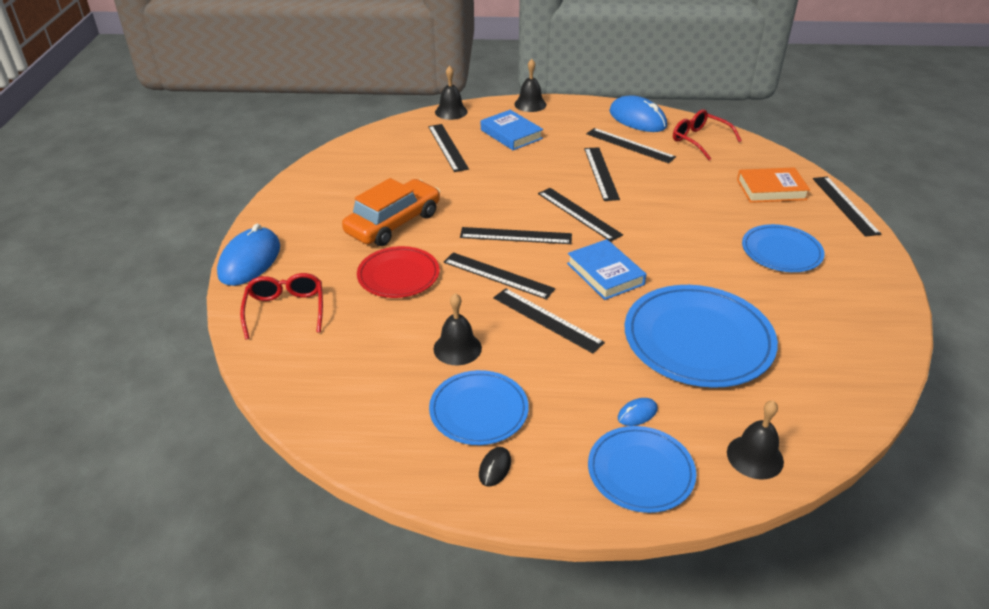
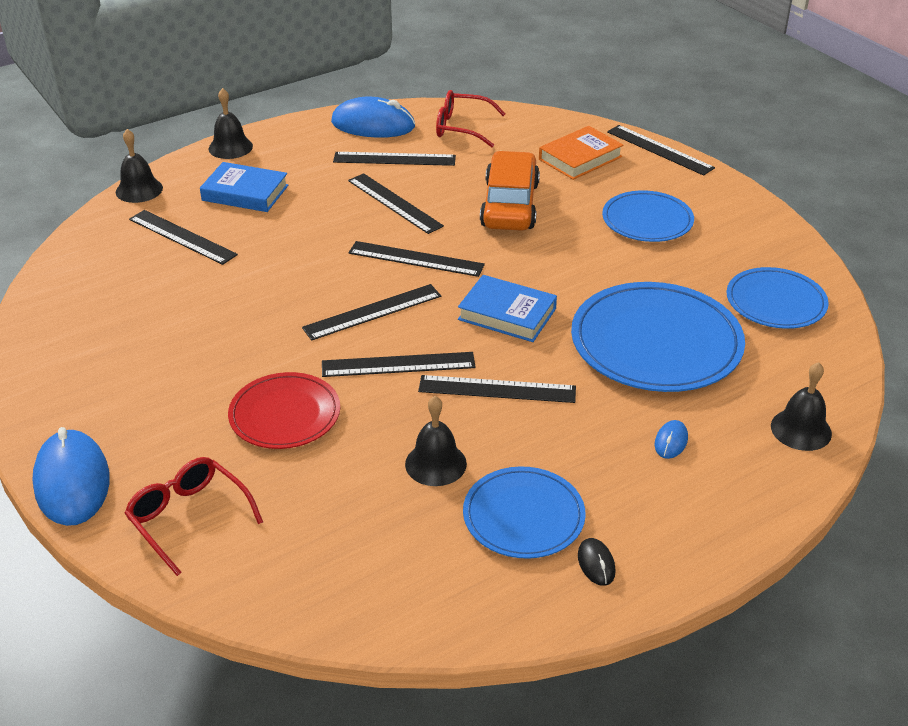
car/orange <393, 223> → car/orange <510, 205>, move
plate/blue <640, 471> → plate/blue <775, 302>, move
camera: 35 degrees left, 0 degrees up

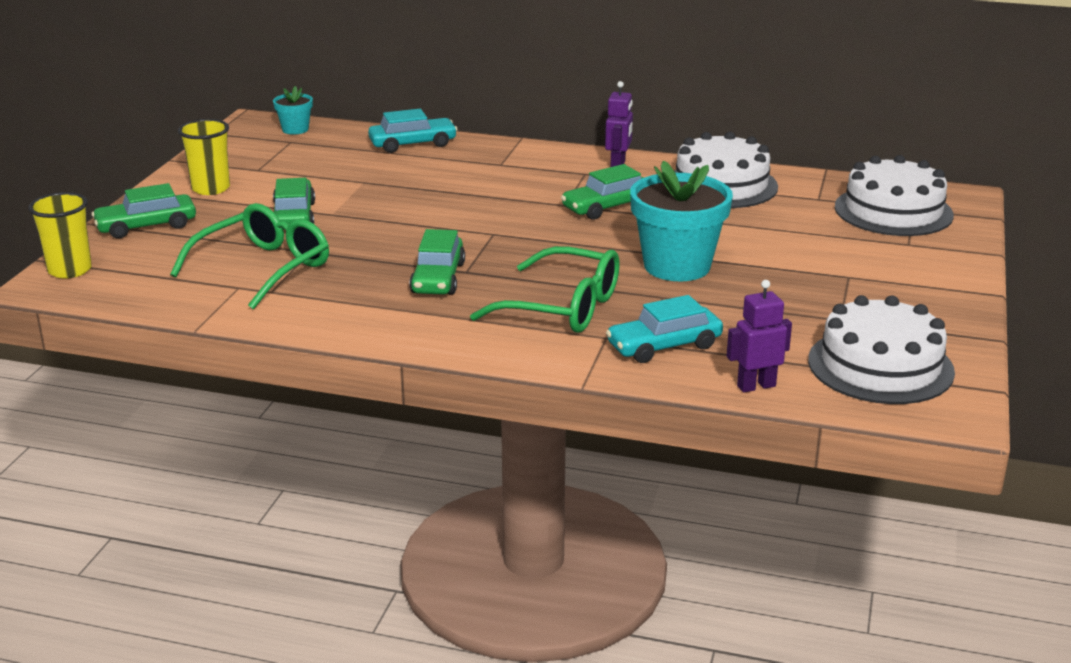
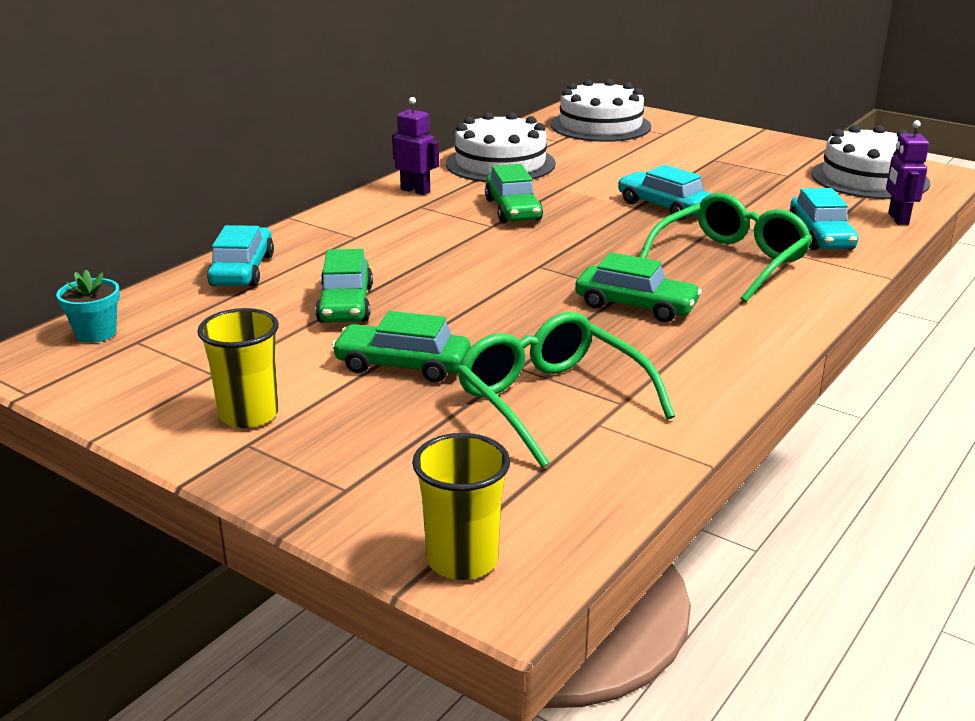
car/green <146, 226> → car/green <345, 304>, move
flower pot/turquoise <677, 266> → car/turquoise <664, 206>
camera: 70 degrees left, 0 degrees up

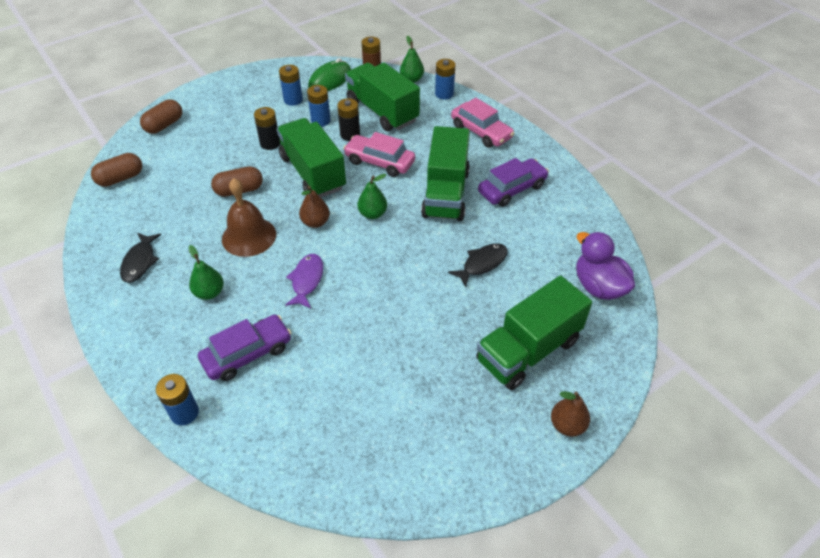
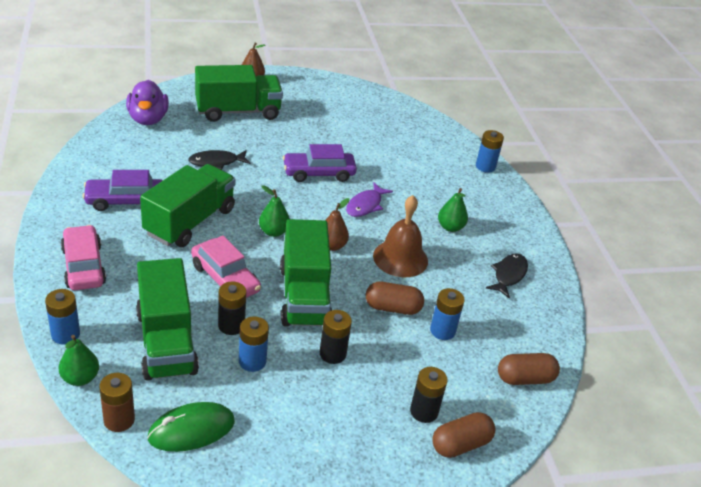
car/purple <247, 354> → car/purple <319, 173>, move
- → battery/black <424, 411>
battery/blue <293, 100> → battery/blue <442, 331>, move
camera: 160 degrees left, 10 degrees down

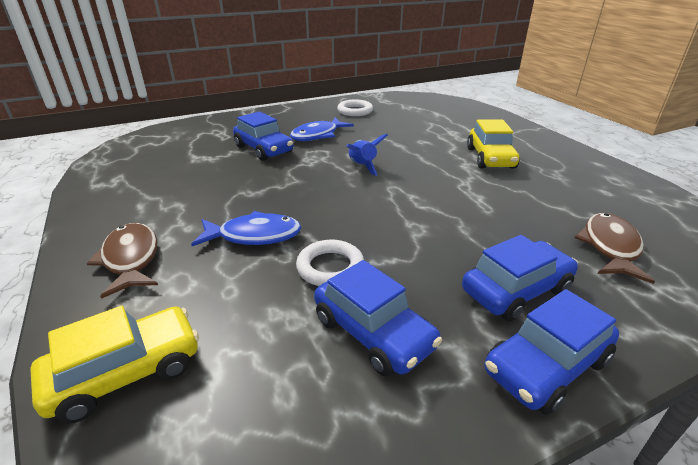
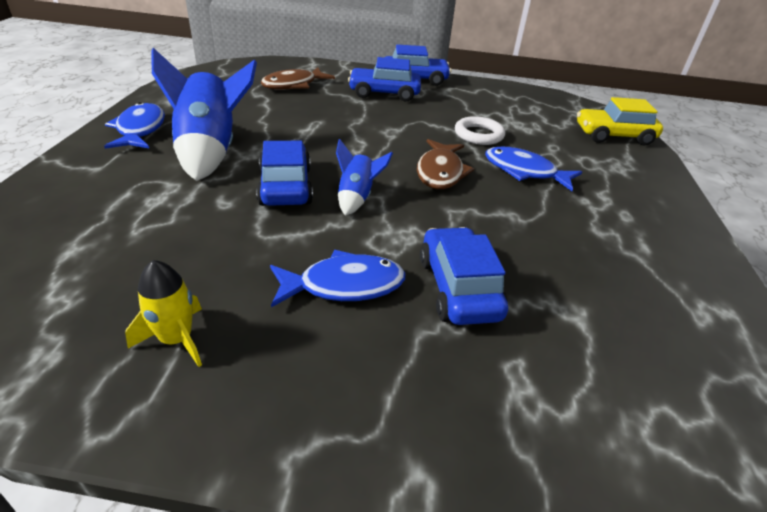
- → fish/blue <140, 130>
ring/white <355, 111> → rocket/yellow <176, 339>
car/yellow <490, 158> → rocket/blue <210, 151>
car/blue <373, 333> → car/blue <285, 186>, move
fish/brown <131, 259> → fish/brown <440, 172>, move
camera: 150 degrees left, 5 degrees up

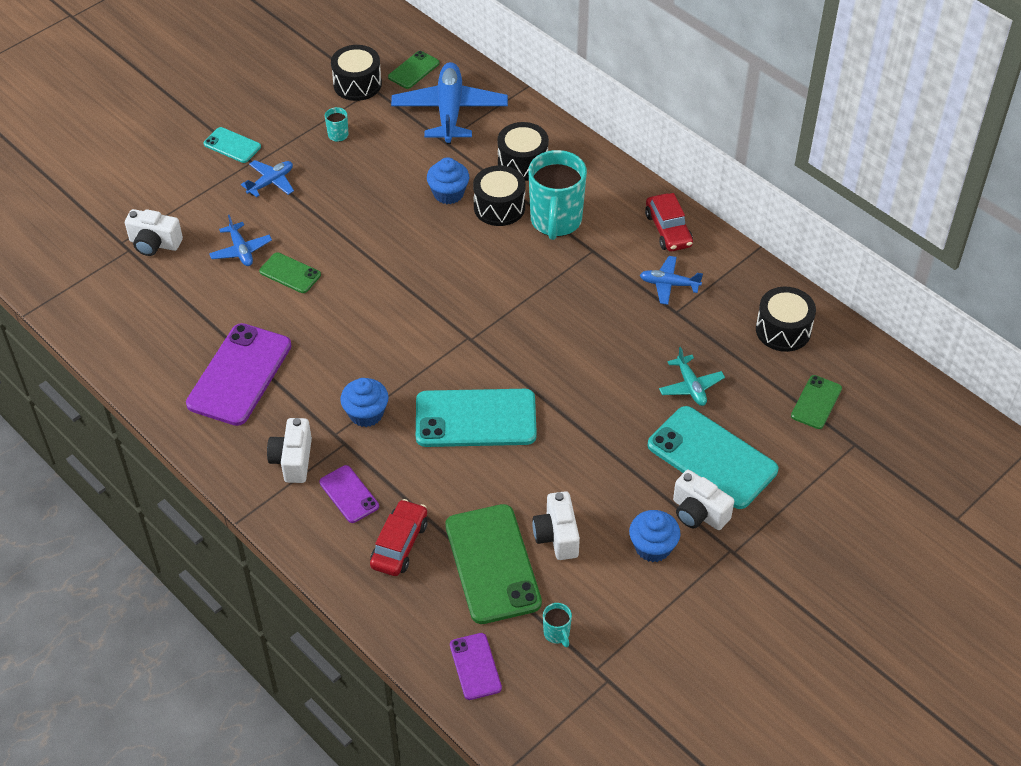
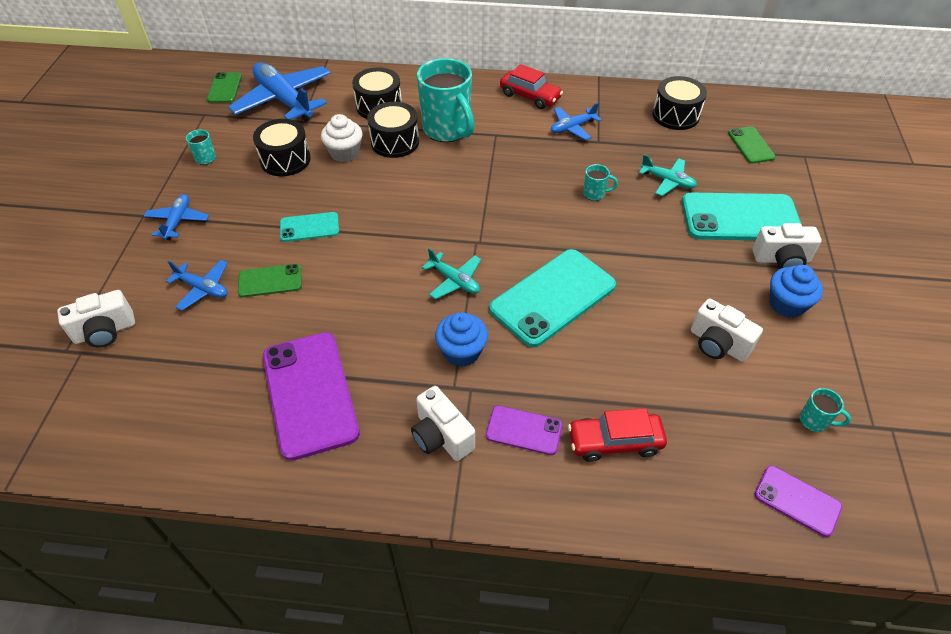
drum/black <357, 84> → drum/black <285, 160>, move
phone/turquoise <232, 145> → phone/turquoise <309, 227>, move
cupcake/blue <448, 193> → cupcake/white <344, 153>
- → plane/turquoise <454, 281>
car/red <399, 544> → car/red <614, 442>, 75 degrees counterclockwise
- → mug/turquoise <595, 194>
phone/green <492, 564> → -
camera: 40 degrees left, 0 degrees up

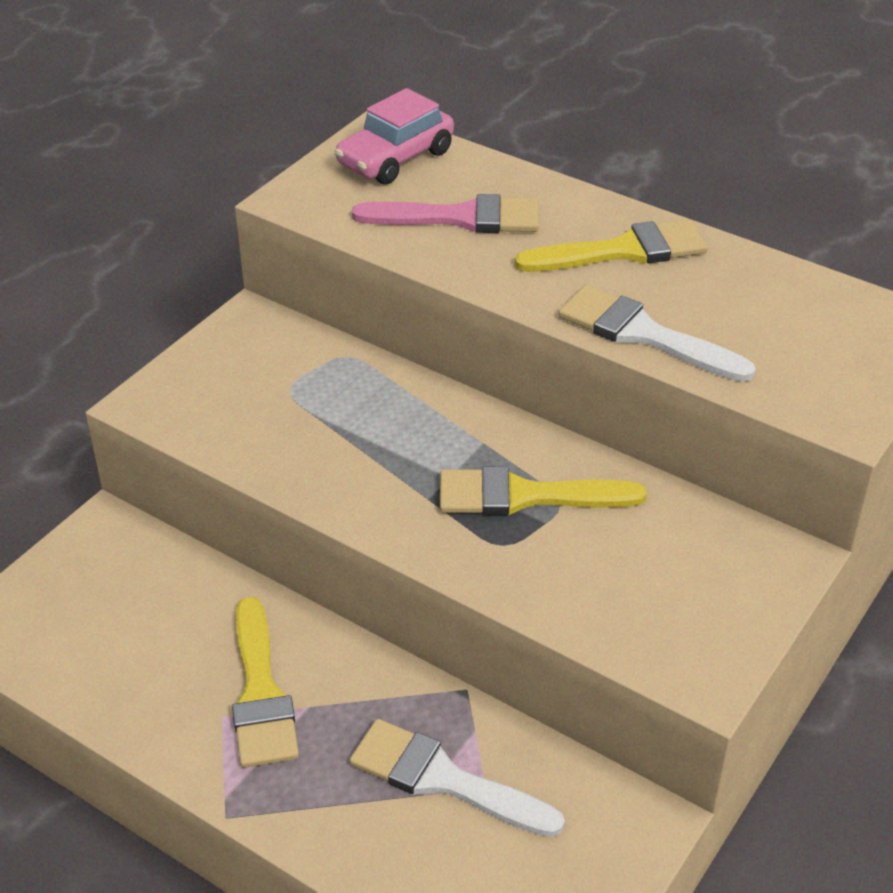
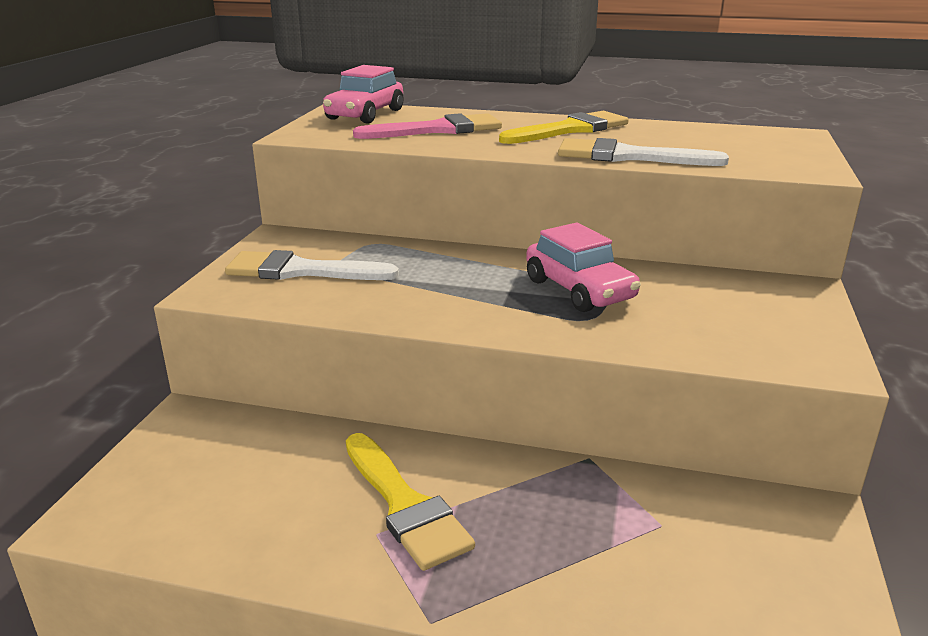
brush/white <443, 779> → brush/white <301, 271>, move
brush/yellow <525, 496> → car/pink <579, 290>
camera: 20 degrees left, 15 degrees down

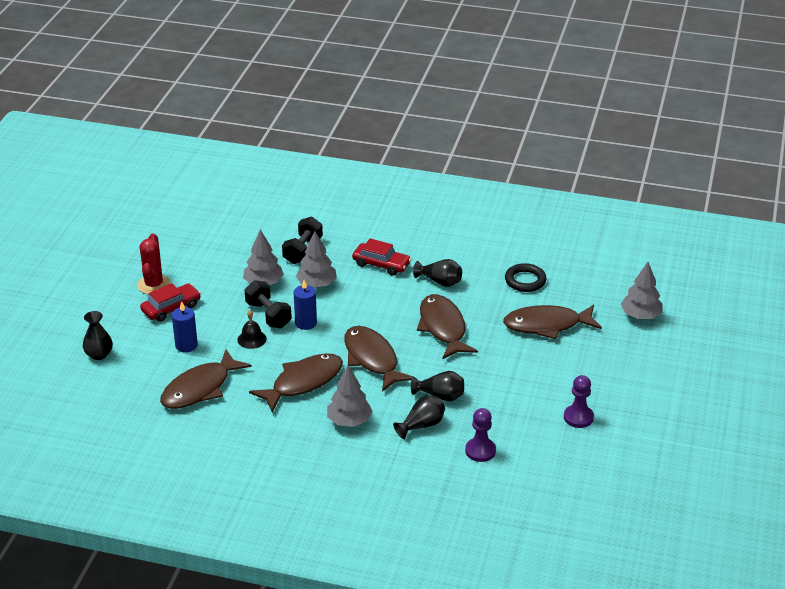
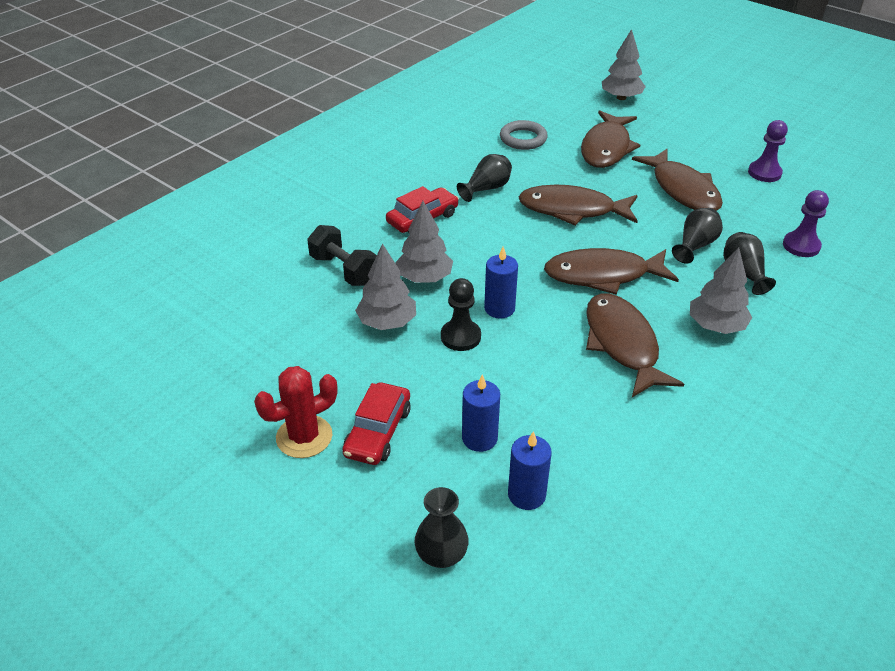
cactus/red <154, 285> → cactus/red <304, 437>, 60 degrees counterclockwise
car/red <171, 308> → car/red <378, 432>, 150 degrees counterclockwise
dumbbell/black <268, 315> → pawn/black <460, 337>
ring/black <525, 280> → ring/grey <523, 139>
- → candle/blue <526, 495>
fish/brown <200, 388> → fish/brown <682, 190>, move
bell/black <252, 339> → -
camera: 65 degrees left, 5 degrees up

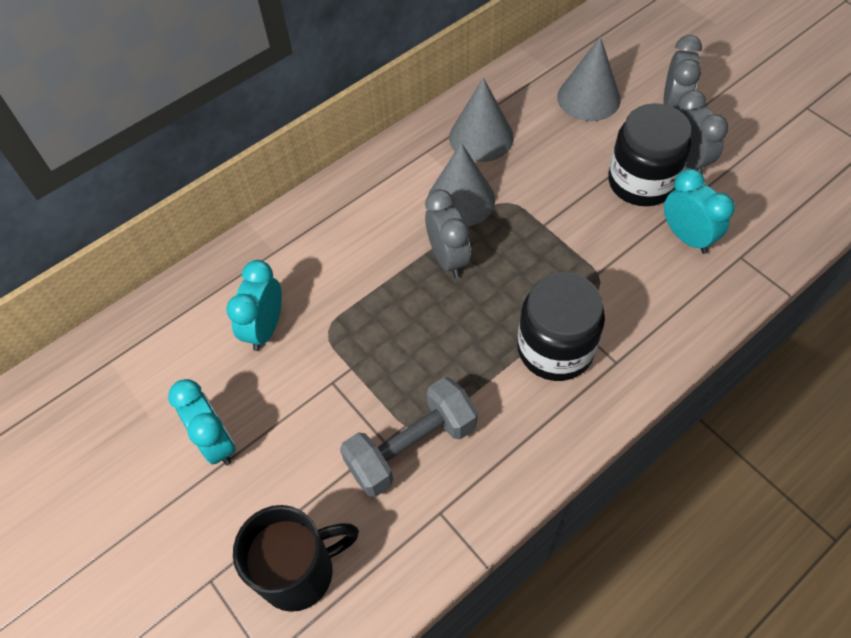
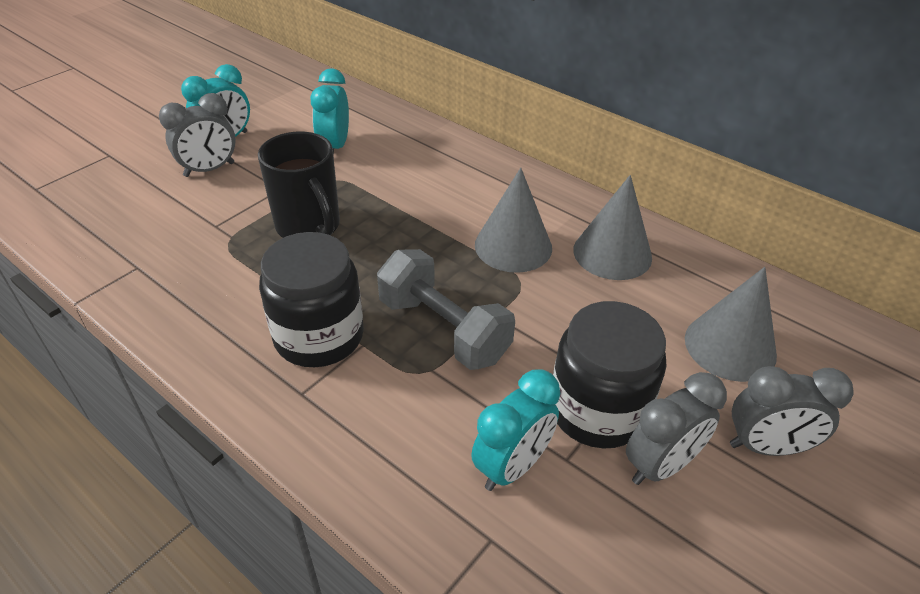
clock/grey <448, 258> → clock/grey <209, 169>, move
mug/black <300, 571> → mug/black <309, 227>, move
clock/turquoise <265, 328> → clock/turquoise <335, 147>, 90 degrees counterclockwise
dumbbell/grey <411, 447> → dumbbell/grey <443, 329>, move
camera: 75 degrees right, 15 degrees down

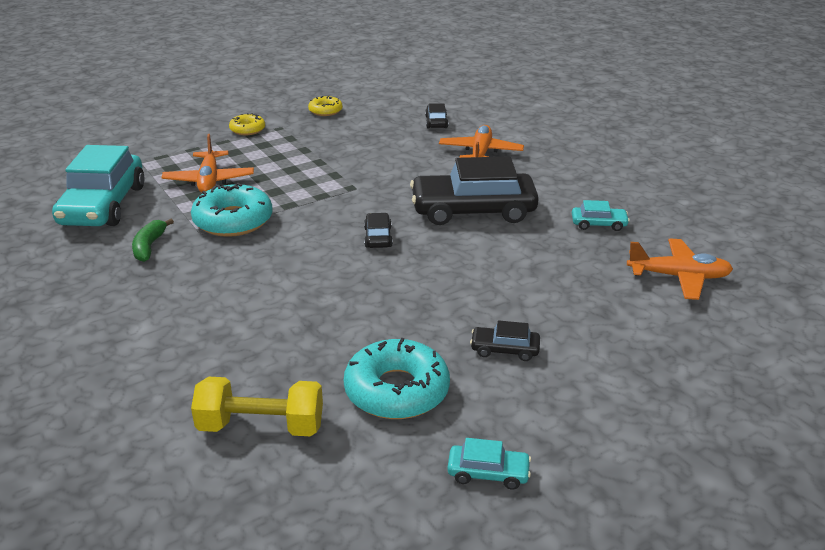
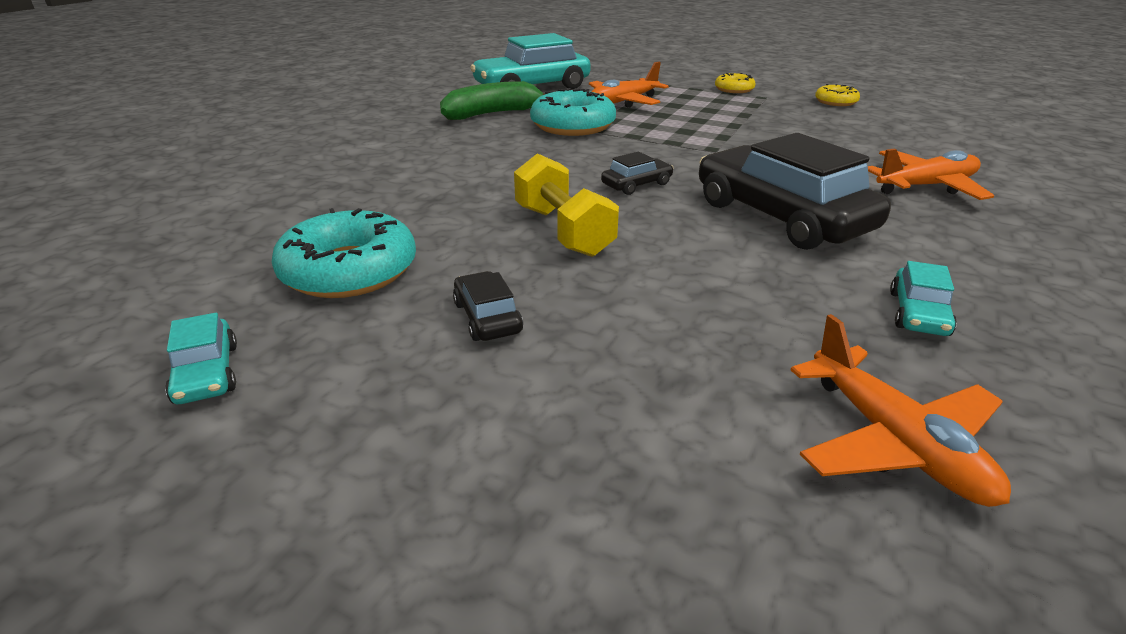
banana/green <149, 246> → banana/green <492, 114>, x1.64
dumbbell/yellow <261, 426> → dumbbell/yellow <563, 231>, move
car/turquoise <598, 224> → car/turquoise <918, 313>, 45 degrees clockwise
car/black <436, 122> → -
camera: 60 degrees right, 0 degrees up

